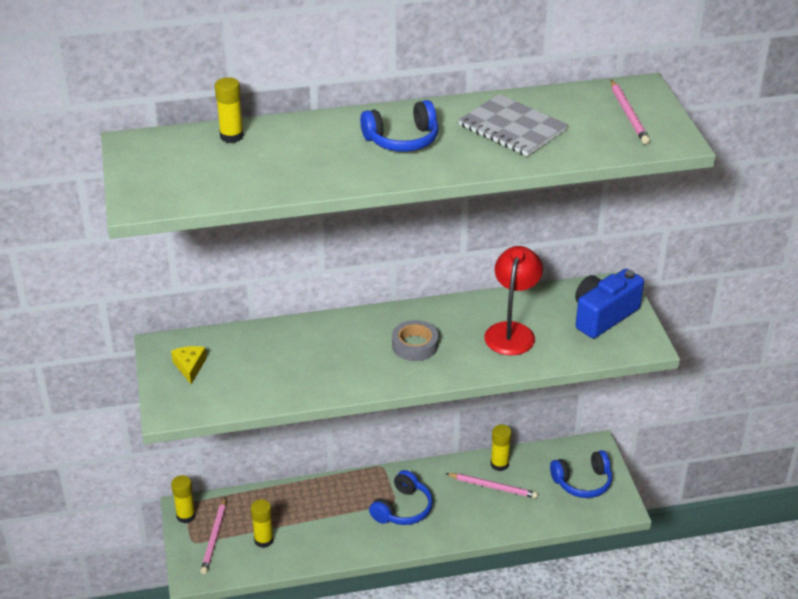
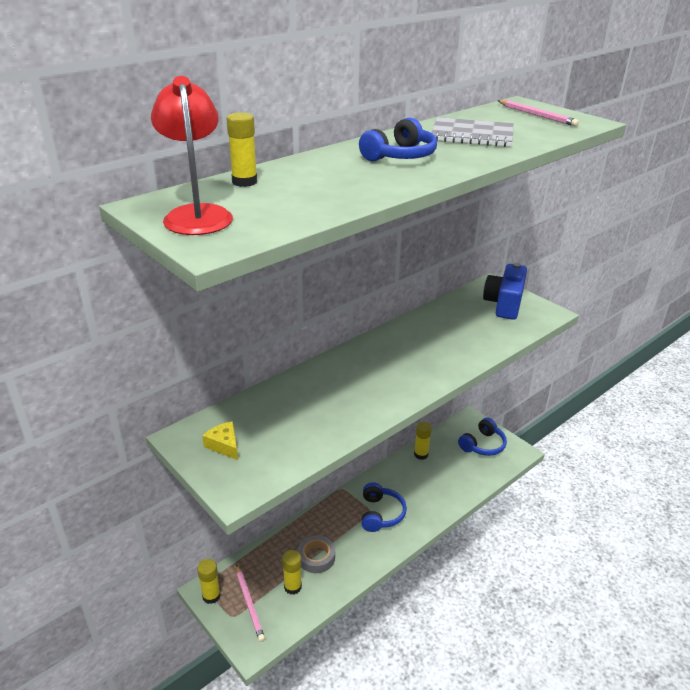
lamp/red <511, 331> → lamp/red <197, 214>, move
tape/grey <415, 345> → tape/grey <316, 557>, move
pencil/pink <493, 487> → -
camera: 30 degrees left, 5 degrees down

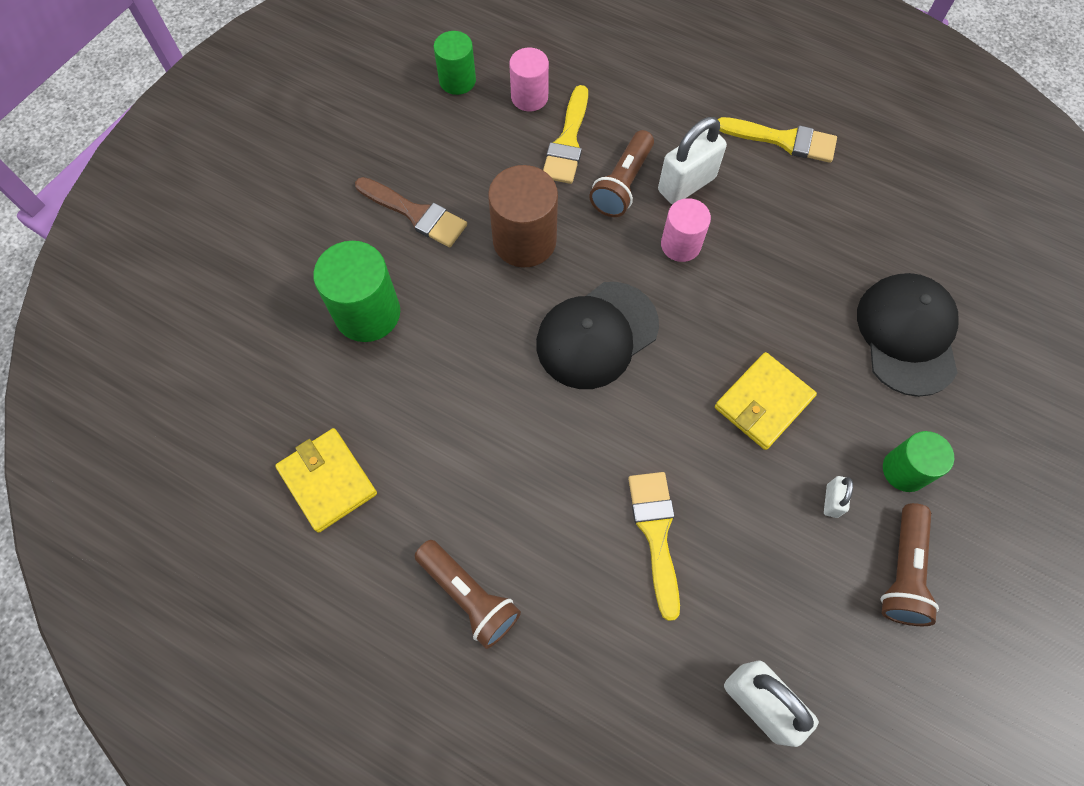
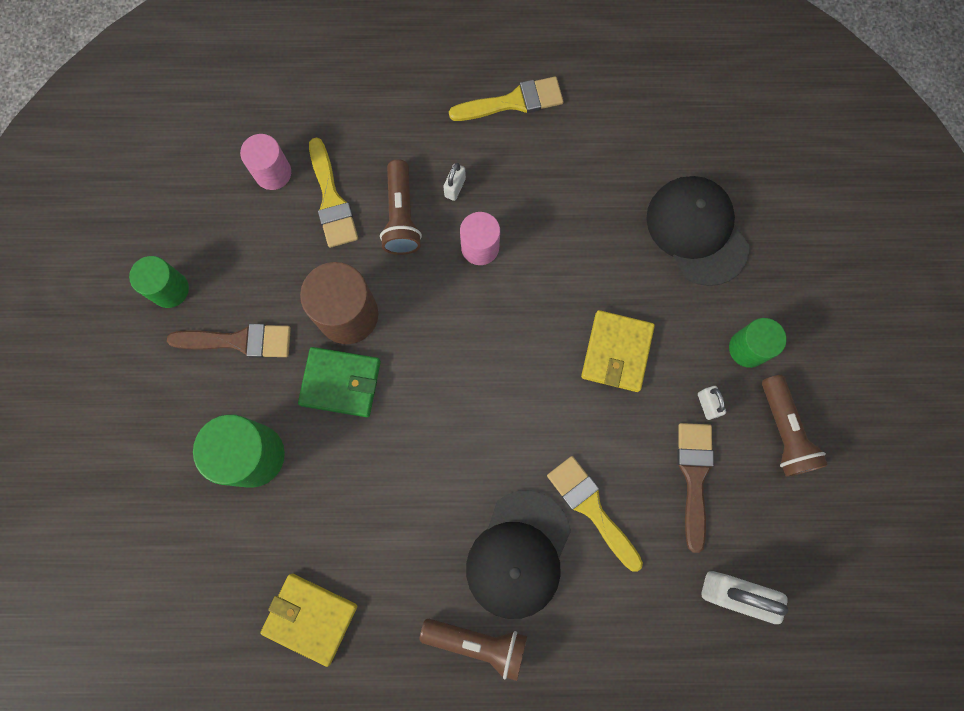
cylinder/green <457, 80> → cylinder/green <170, 289>, move
- → wallet/green <341, 383>
padlock/white <686, 184> → padlock/white <455, 187>, x0.49
cap/black <597, 335> → cap/black <518, 554>, move
- → brush/brown <694, 477>
camera: 30 degrees left, 10 degrees up

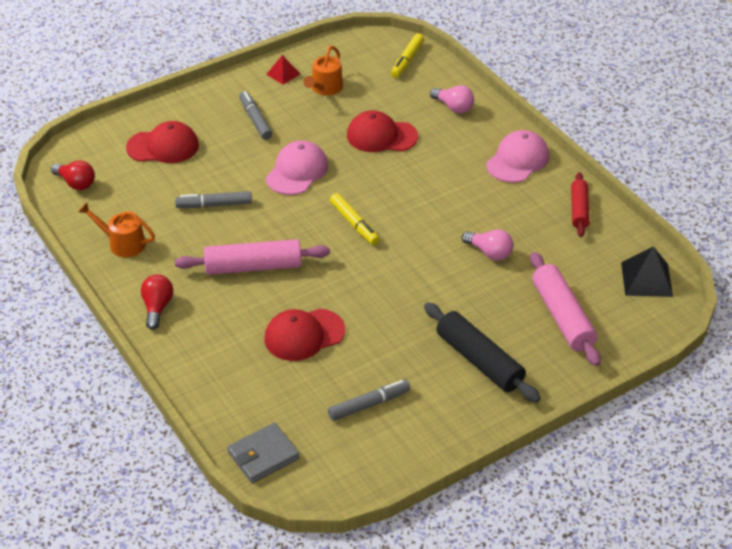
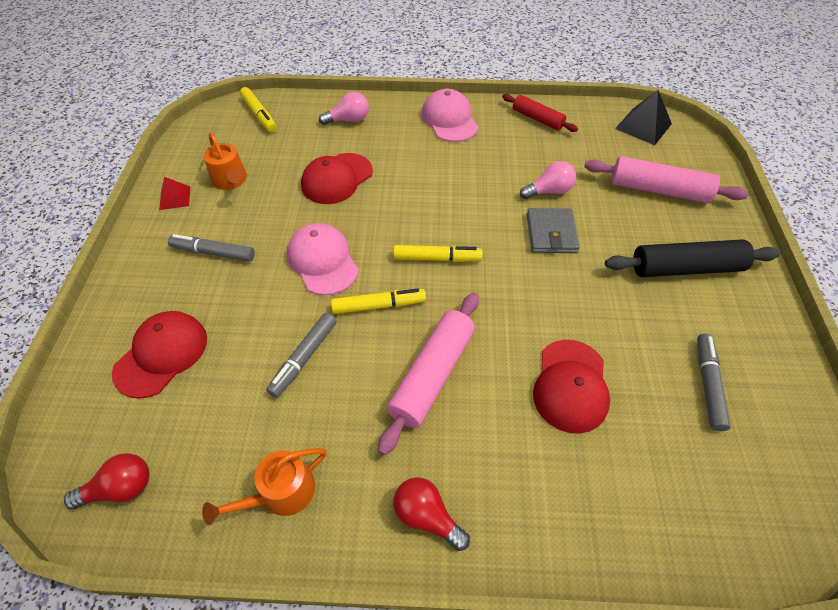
- → marker/yellow <378, 305>
wallet/grey <263, 455> → wallet/grey <551, 233>, move
camera: 55 degrees left, 10 degrees up

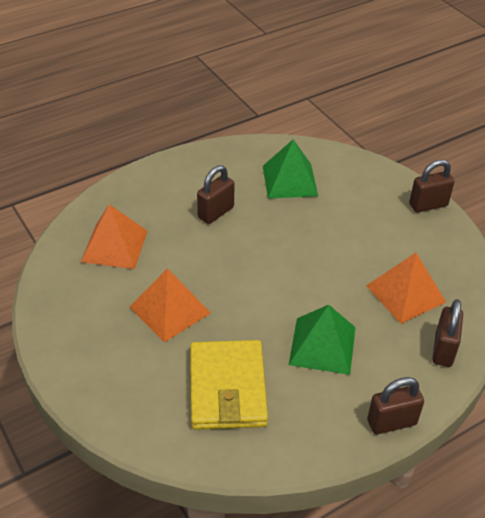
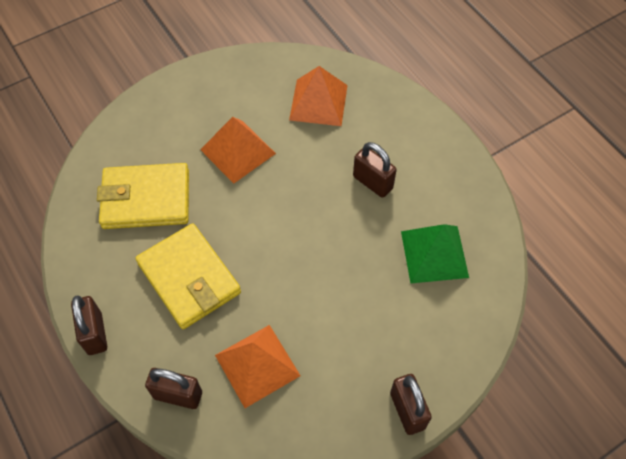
pyramid/green <322, 345> → wallet/yellow <189, 278>
camera: 90 degrees right, 15 degrees up

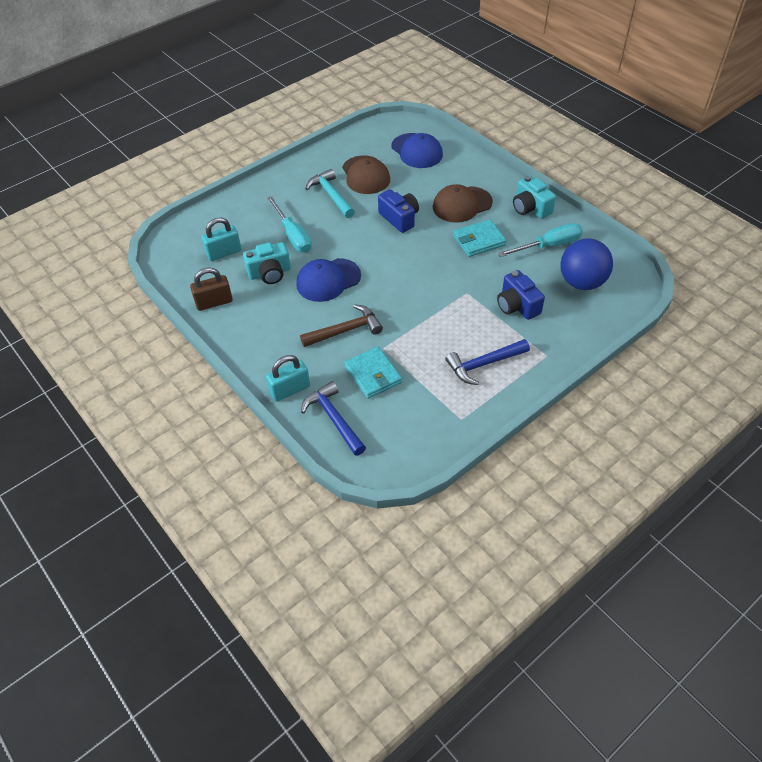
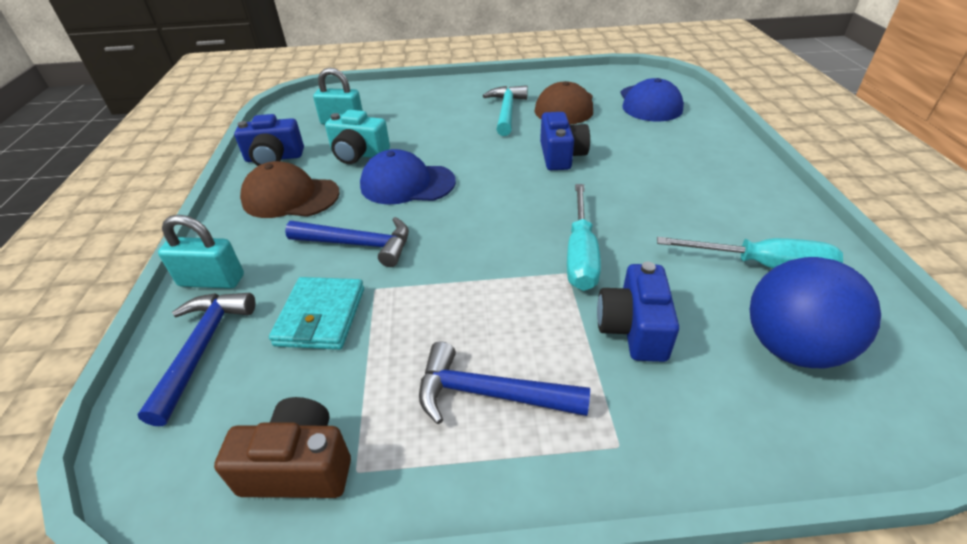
- → camera/brown <299, 466>
padlock/brown <214, 302> → camera/blue <274, 158>
cap/brown <462, 204> → cap/brown <290, 197>, move
hammer/brown <345, 330> → hammer/blue <358, 244>
screwdriver/turquoise <293, 236> → screwdriver/turquoise <580, 254>, move
wallet/turquoise <479, 240> → -
camera/turquoise <530, 208> → -
camera: 35 degrees right, 10 degrees down

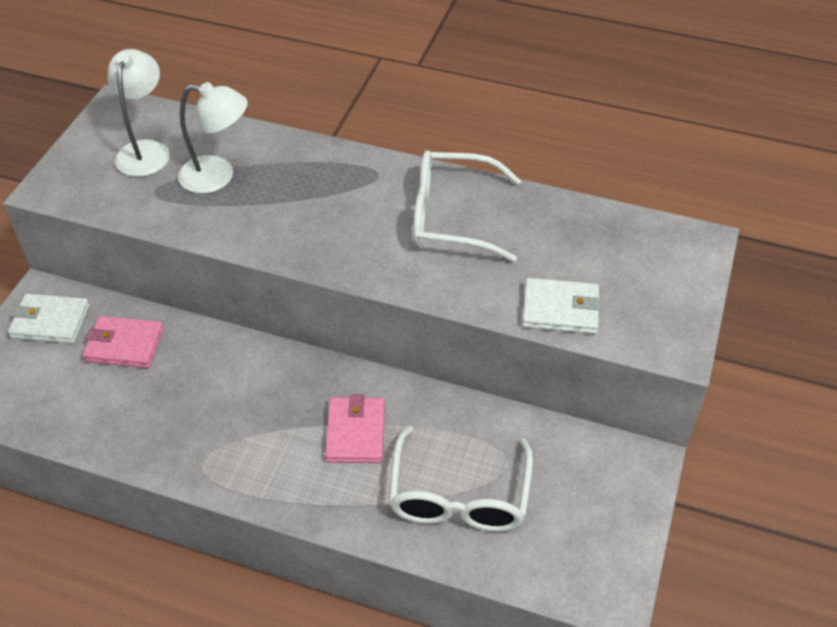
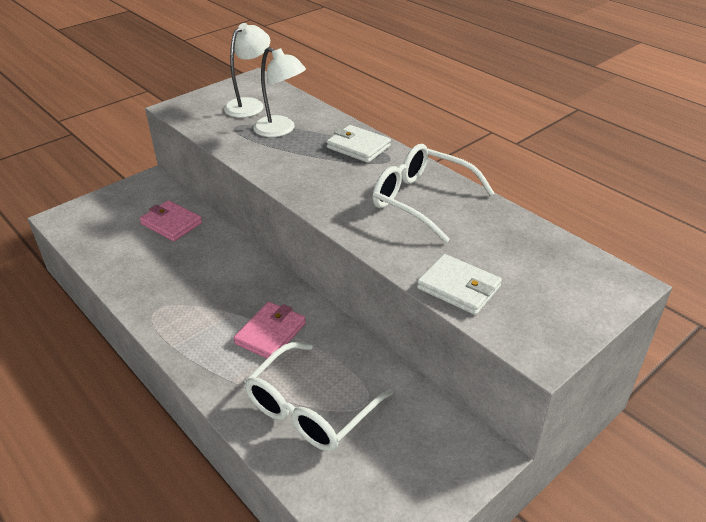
wallet/white <50, 322> → wallet/white <358, 147>, move
camera: 30 degrees right, 10 degrees down

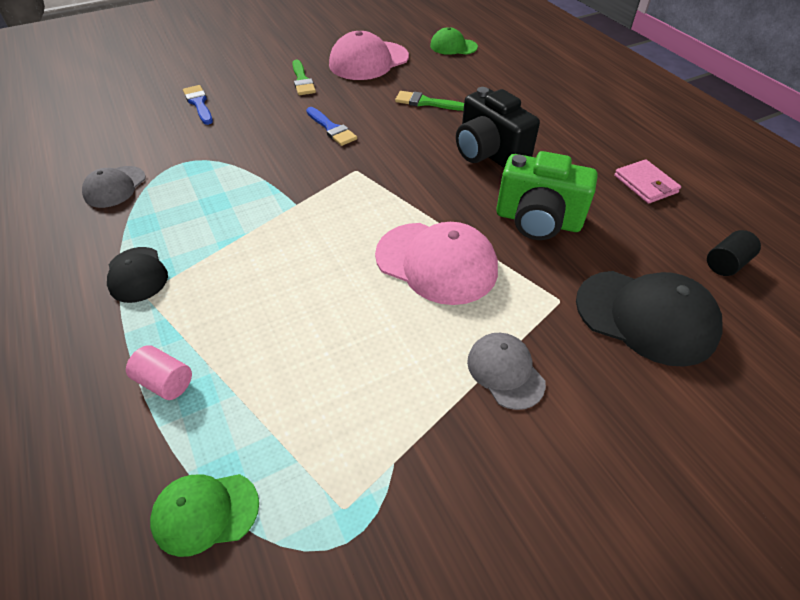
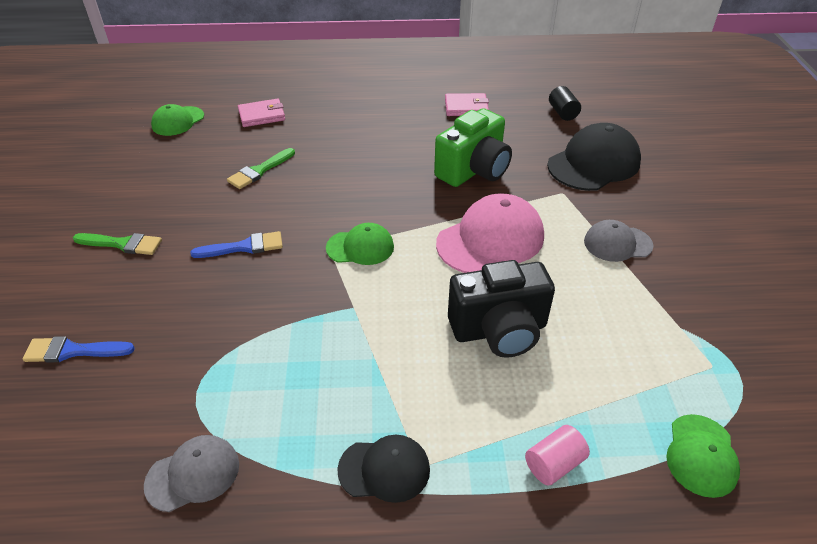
cap/grey <115, 187> → cap/grey <193, 474>, 75 degrees counterclockwise
- → wallet/pink <262, 115>
- → cap/green <360, 247>
camera/black <489, 153> → camera/black <499, 330>, move
cap/pink <368, 61> → -
camera: 65 degrees left, 5 degrees down

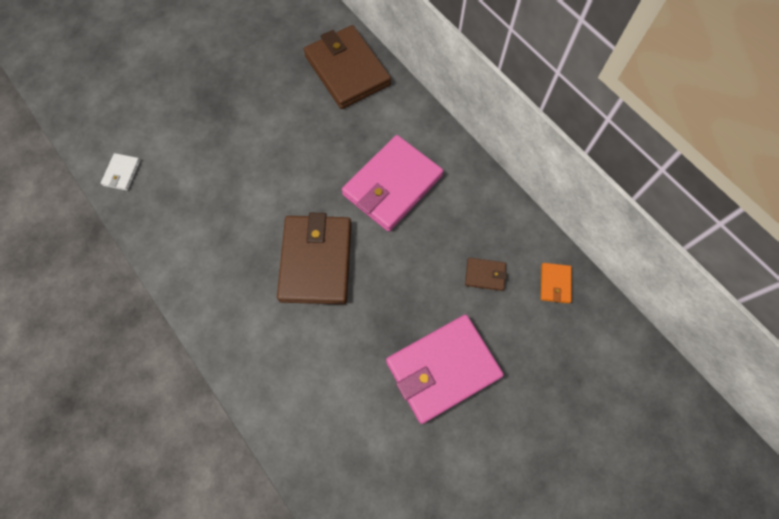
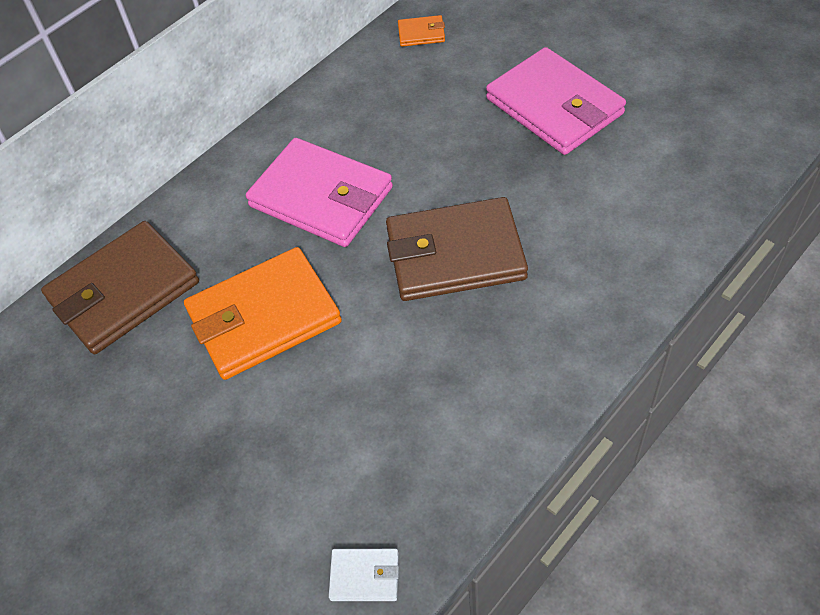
- → wallet/orange <264, 317>
wallet/brown <485, 275> → -
camera: 95 degrees left, 15 degrees down

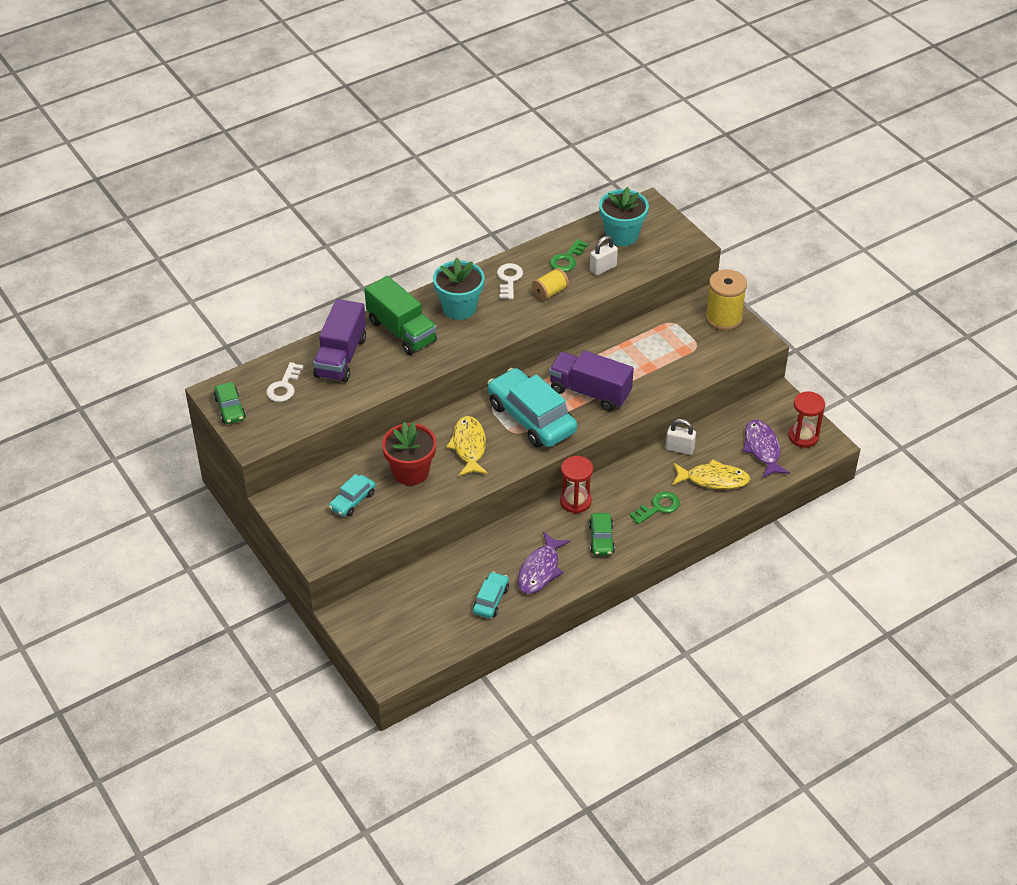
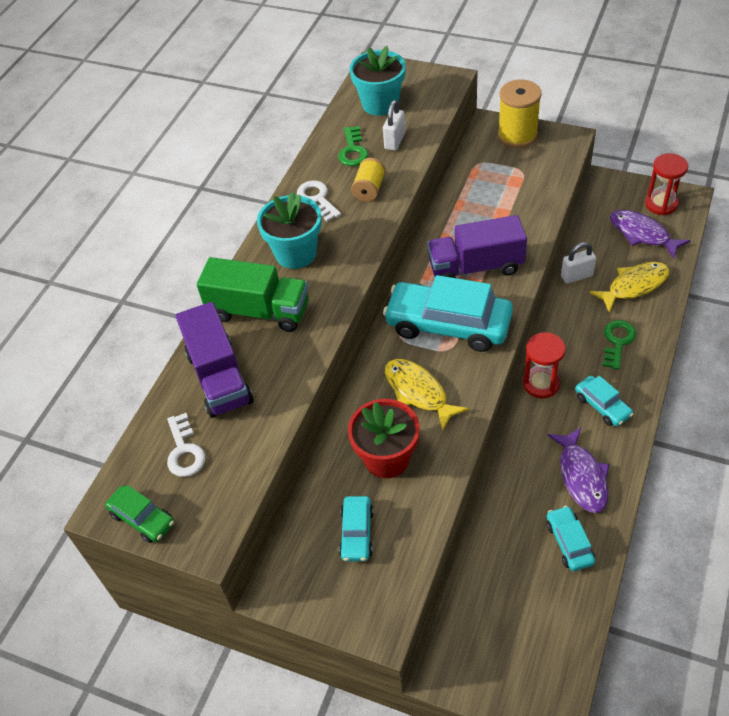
car/green <601, 539> → car/turquoise <602, 406>
camera: 30 degrees left, 5 degrees up

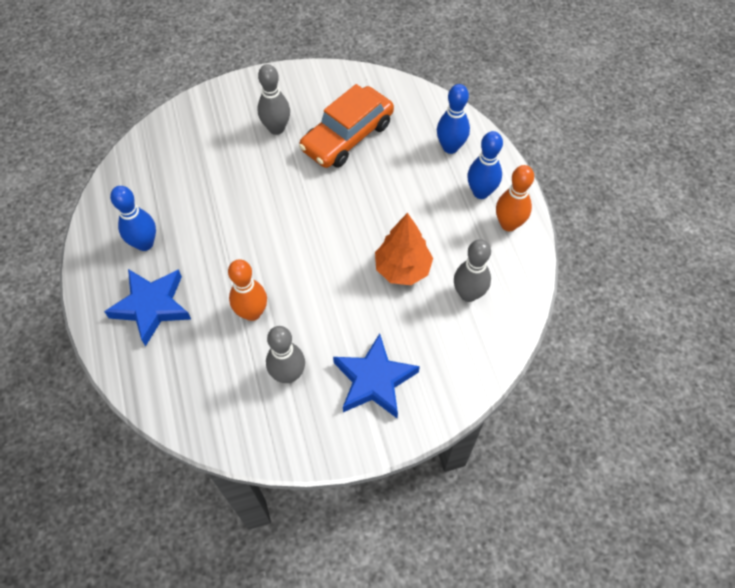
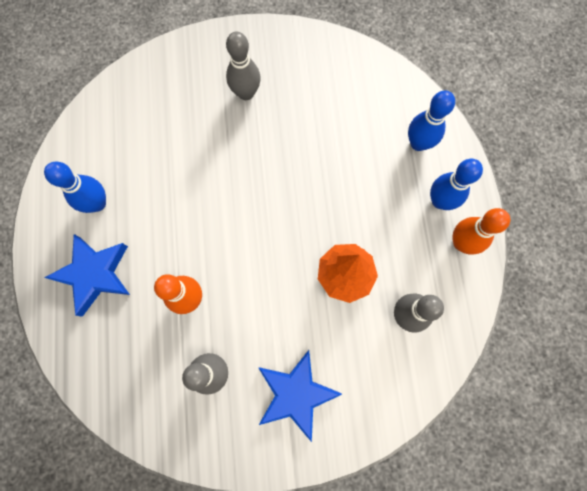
car/orange <347, 136> → -
camera: 10 degrees right, 15 degrees up

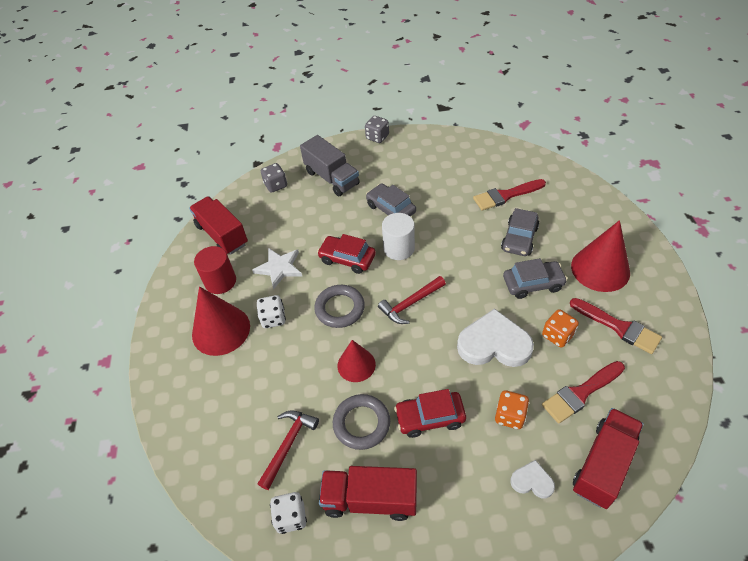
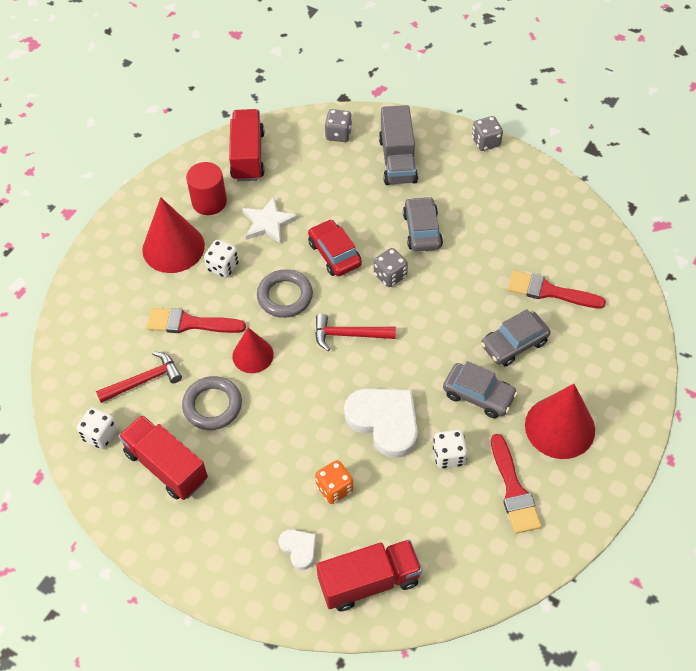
brush/red <580, 393> → brush/red <190, 323>, move
cylinder/white <399, 248> → dice/grey <390, 275>
dice/orange <557, 335> → dice/white <448, 456>
car/red <430, 417> → -
camera: 35 degrees right, 5 degrees up

